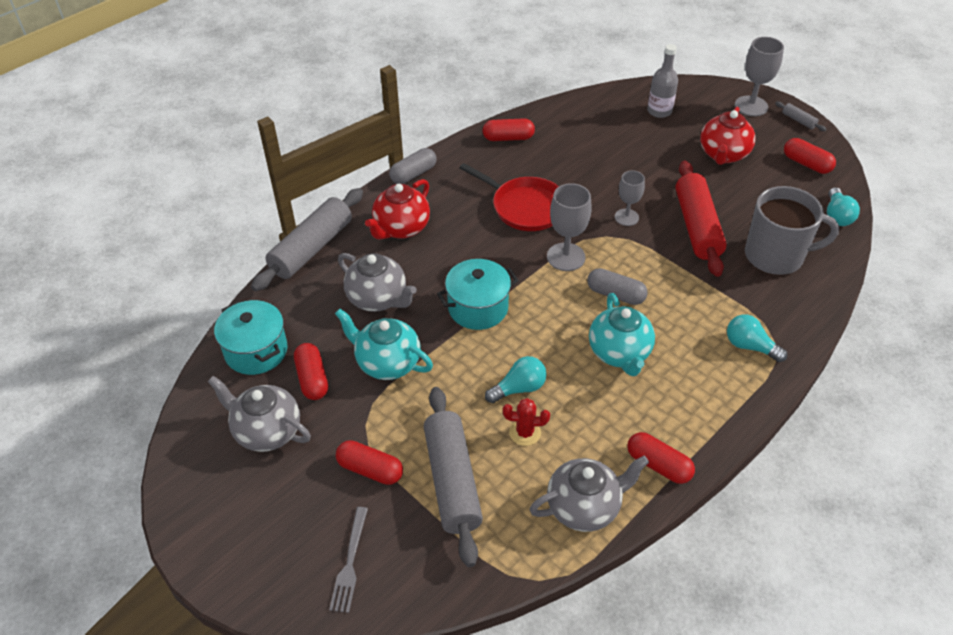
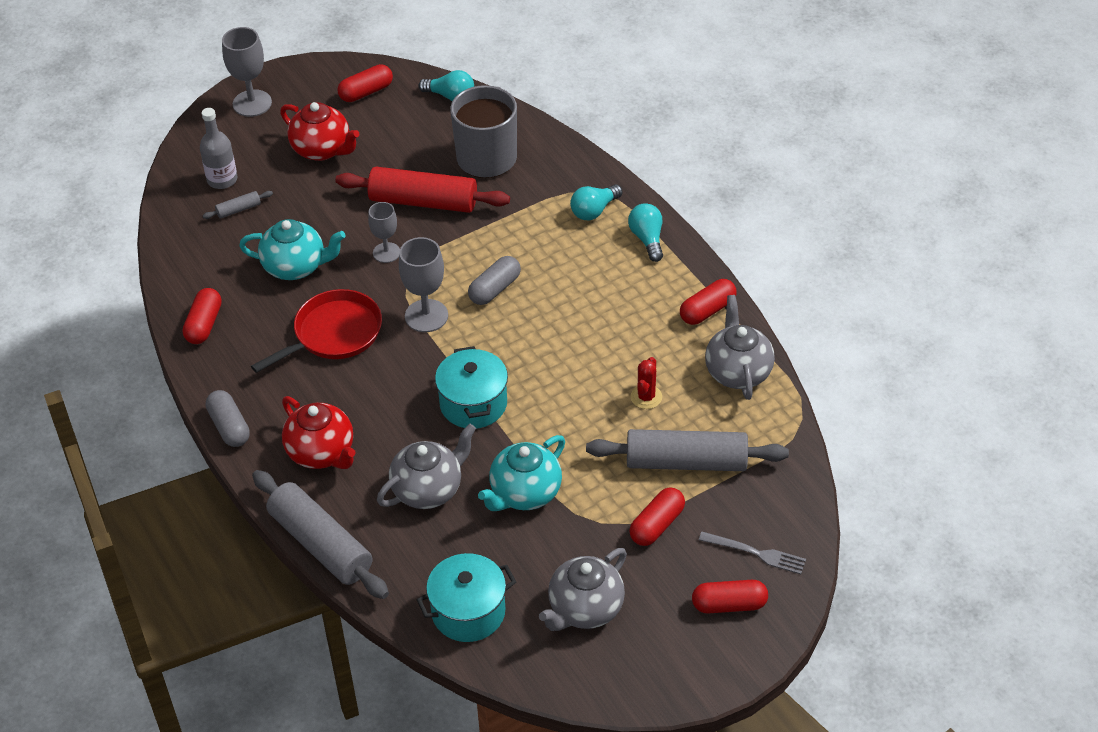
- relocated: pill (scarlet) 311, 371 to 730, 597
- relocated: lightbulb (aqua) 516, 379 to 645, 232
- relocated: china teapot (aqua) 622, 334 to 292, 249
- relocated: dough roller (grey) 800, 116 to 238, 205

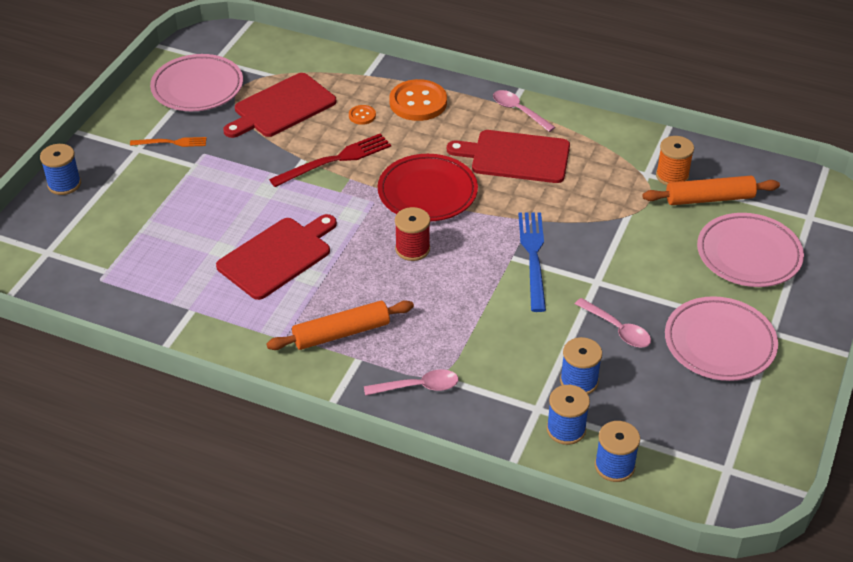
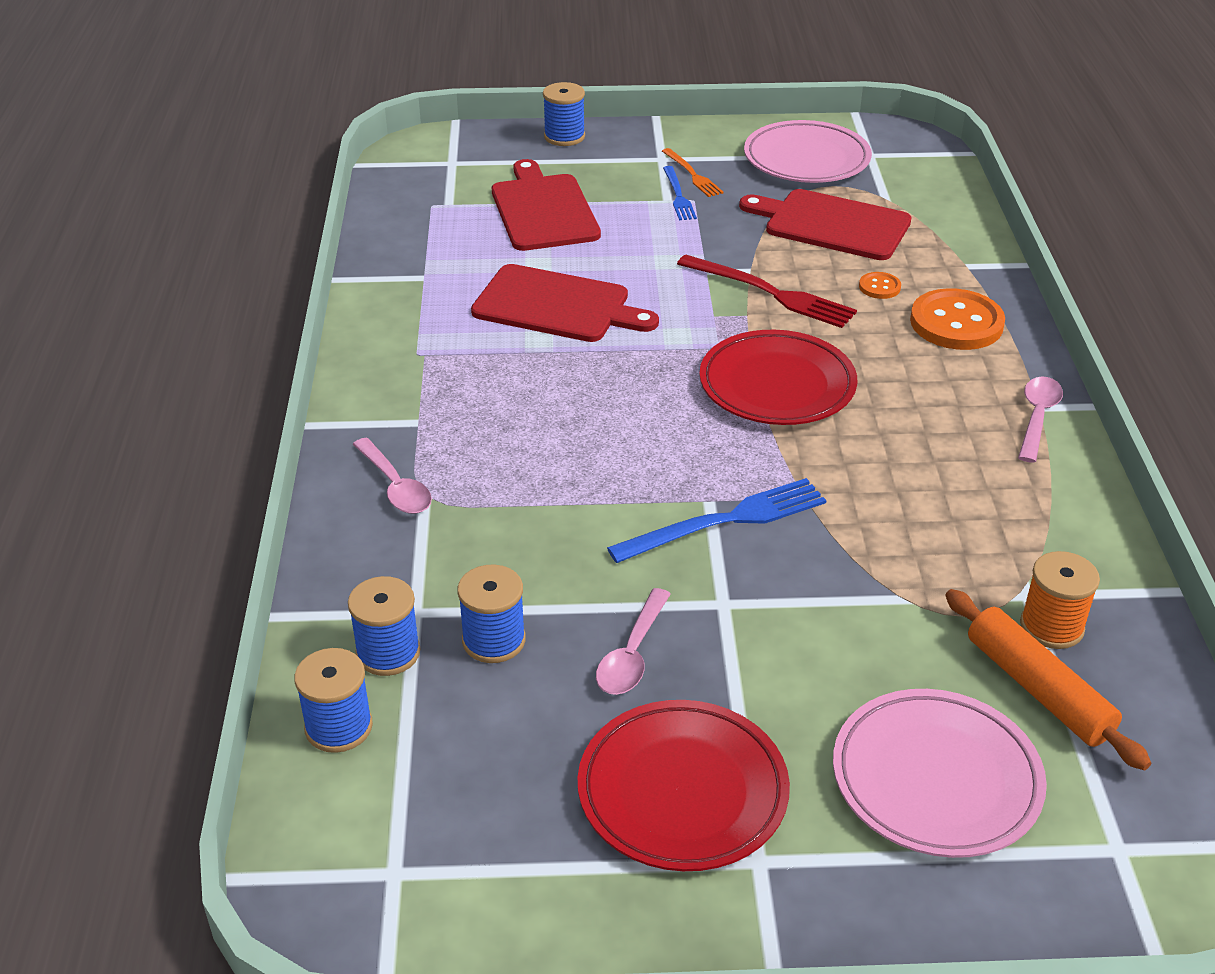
- missing: dough roller (bright orange) 340, 325
- missing: bobbin (scarlet) 412, 234
- appeared: dinner fork (royal blue) 680, 193
- relocated: bread board (scarlet) 508, 156 to 546, 205
- colour: flat dish (rose-pink) 721, 338 to flat dish (scarlet) 684, 785

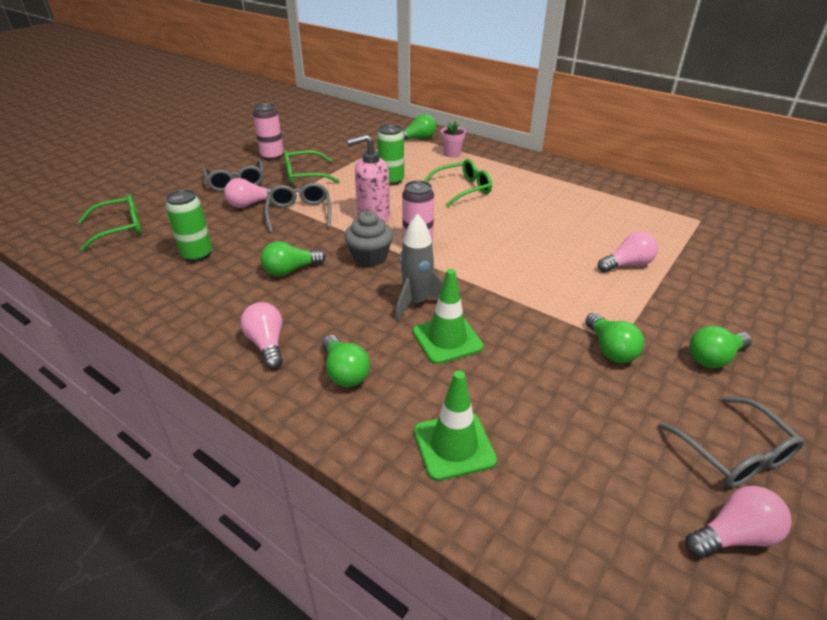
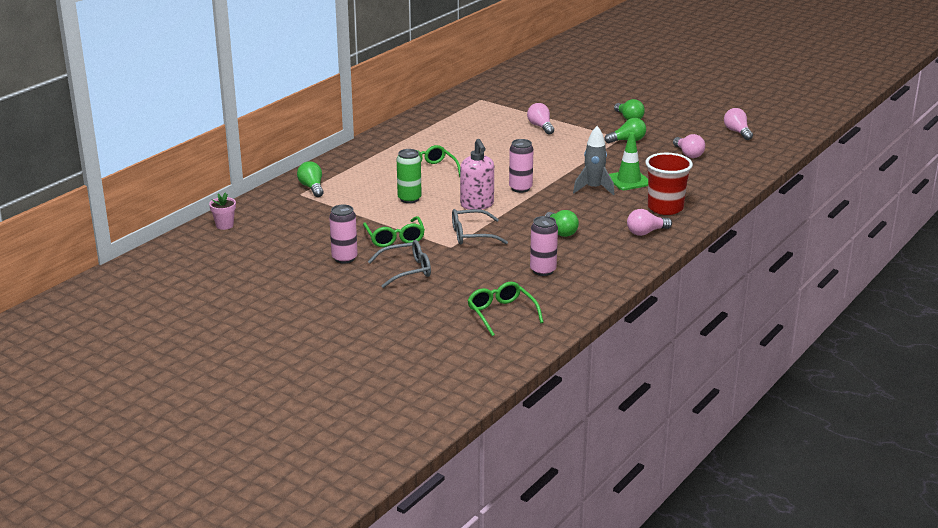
- missing: fairy cake (grey) 368, 238
- missing: traffic cone (emerald) 455, 425
- missing: spectacles (grey) 731, 441
- relocated: lightbulb (rose-pink) 248, 193 to 689, 146
- relocated: potted plant (rose-pink) 453, 139 to 222, 211
- exchanged: lightbulb (emerald) 346, 361 to cup (scarlet) 669, 184
- colour: can (emerald) 189, 225 to can (rose-pink) 544, 246

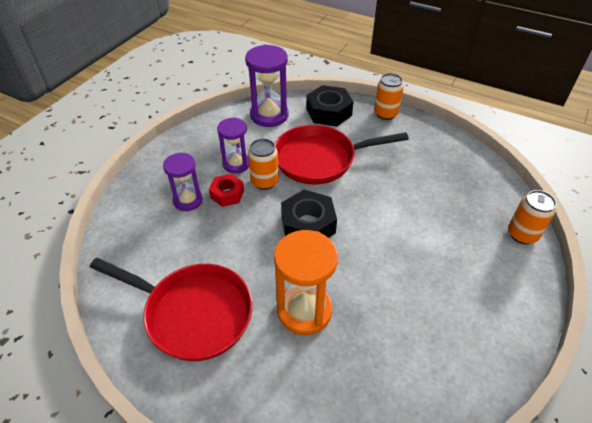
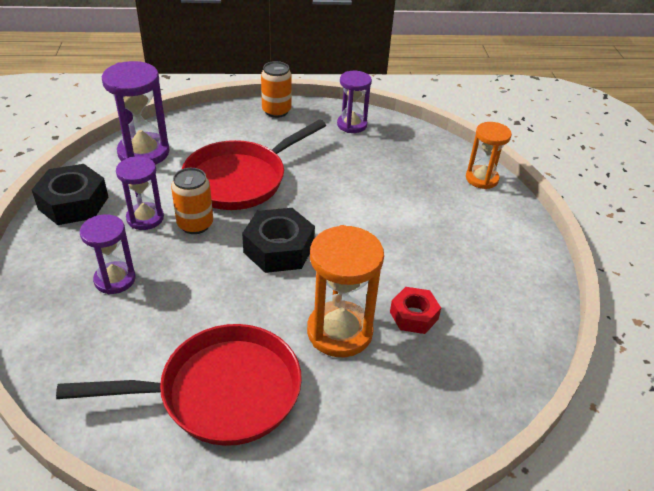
- appeared: sandglass (violet) 354, 102
- relocated: hexagon nut (scarlet) 226, 190 to 415, 310
- relocated: hexagon nut (ebony) 329, 106 to 70, 194
- exchanged: can (bright orange) 532, 217 to sandglass (bright orange) 489, 155

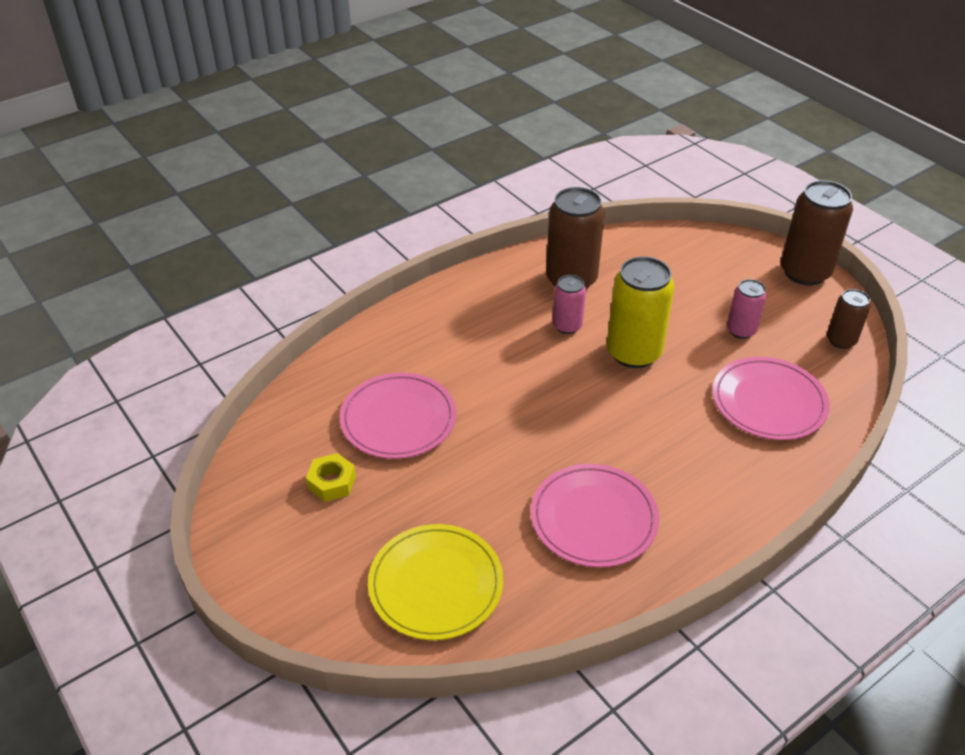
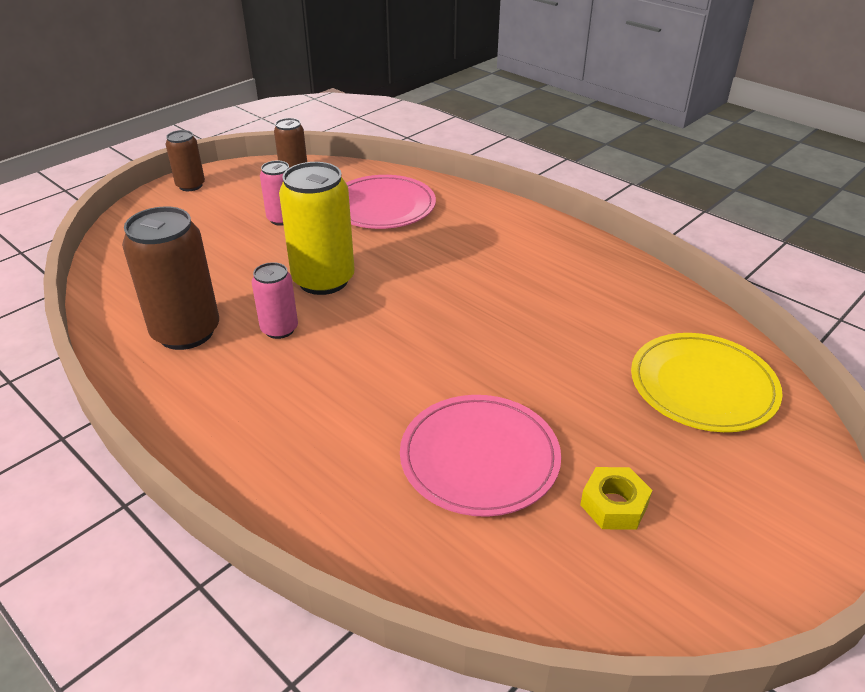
- missing: flat dish (rose-pink) 595, 516
- size: can (brown) 817, 232 = 185, 160 x0.55

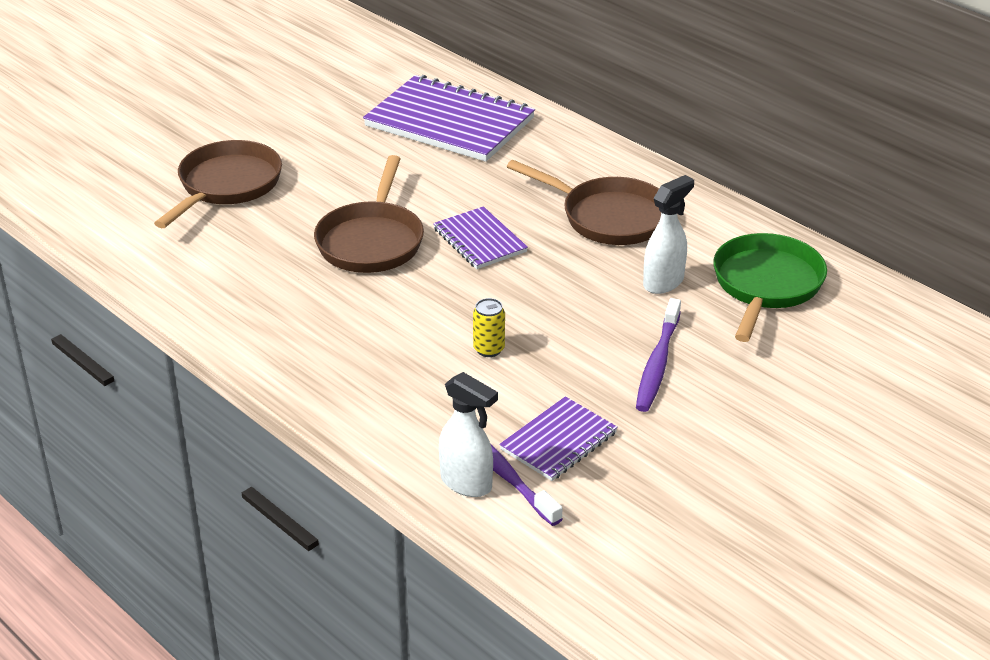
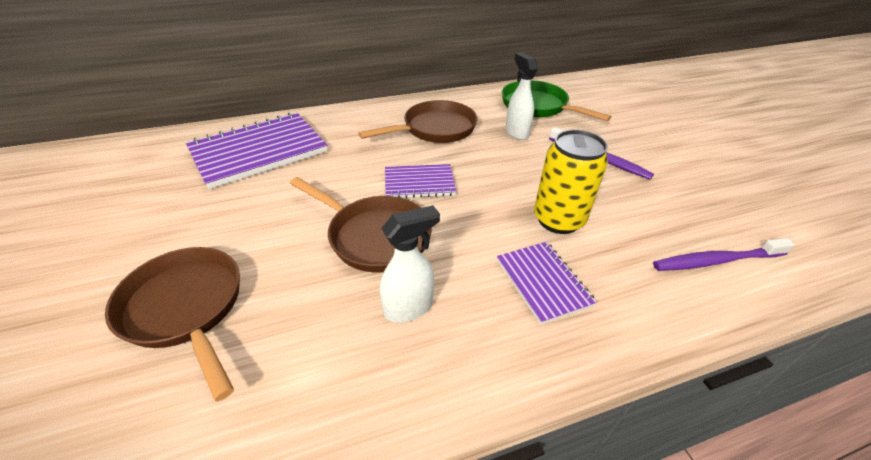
- relocated: sprayer (snow-white) 468, 434 to 410, 263
- relocated: notebook (violet) 558, 438 to 547, 283
- size: can (bright yellow) 489, 327 = 571, 182 x2.05

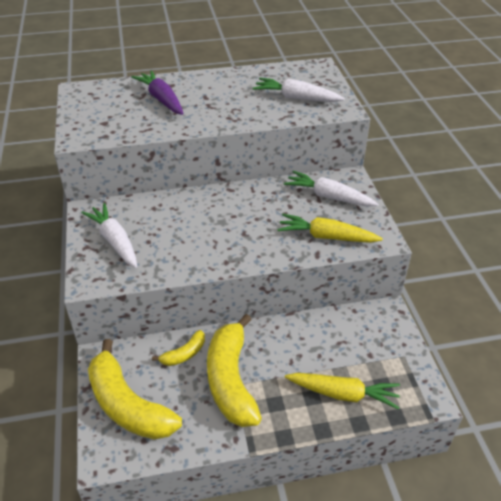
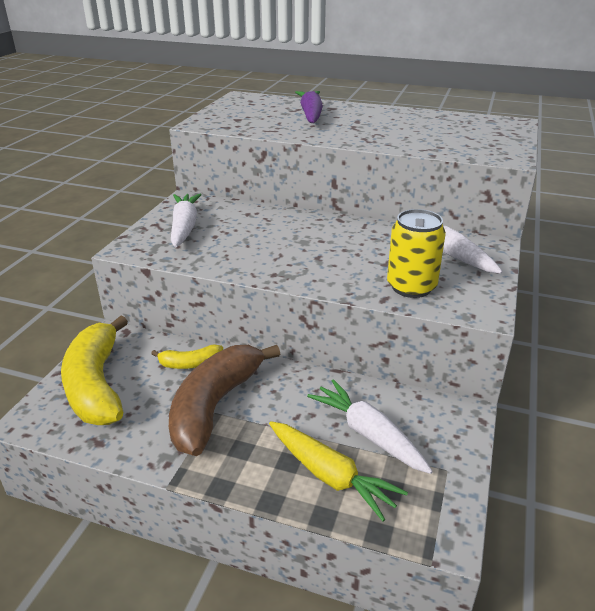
- relocated: toy carrot (snow-white) 299, 90 to 370, 426
- exchanged: toy carrot (bright yellow) 330, 228 to can (bright yellow) 416, 253
- colour: toy banana (bright yellow) 234, 370 to toy banana (brown) 224, 400

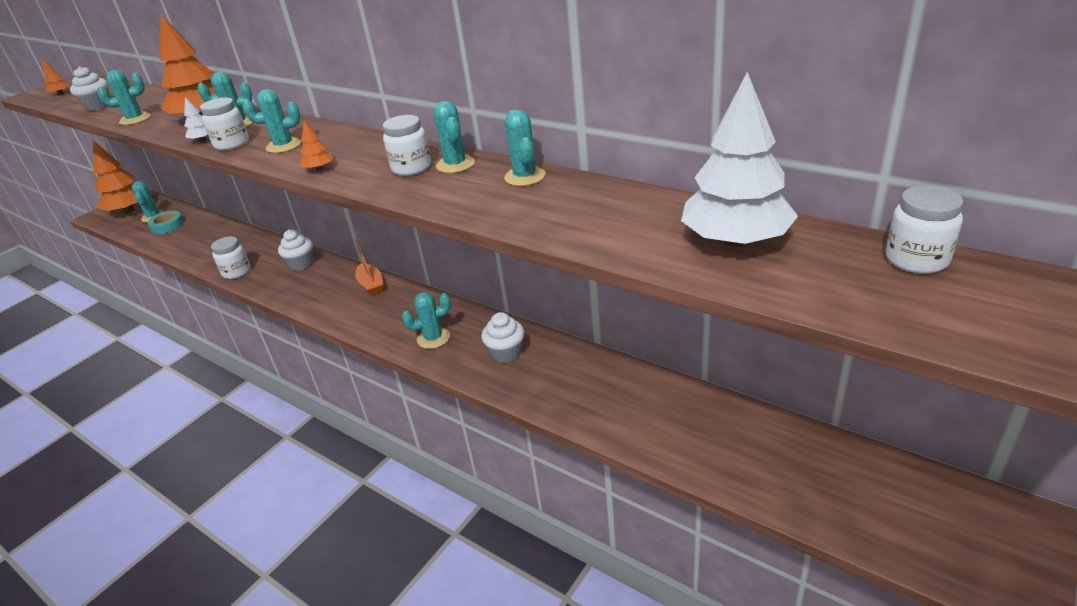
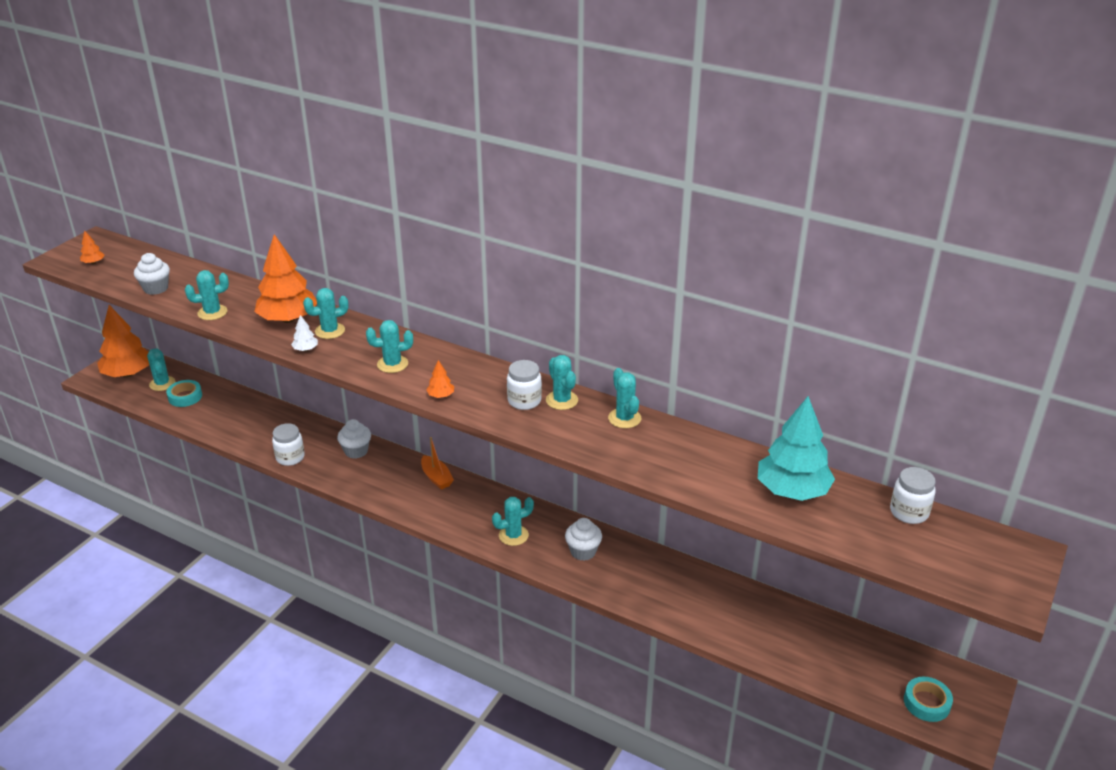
- missing: jar (snow-white) 224, 124
- appeared: sticky tape (aqua) 928, 699
- colour: toy tree (snow-white) 739, 159 to toy tree (aqua) 796, 448

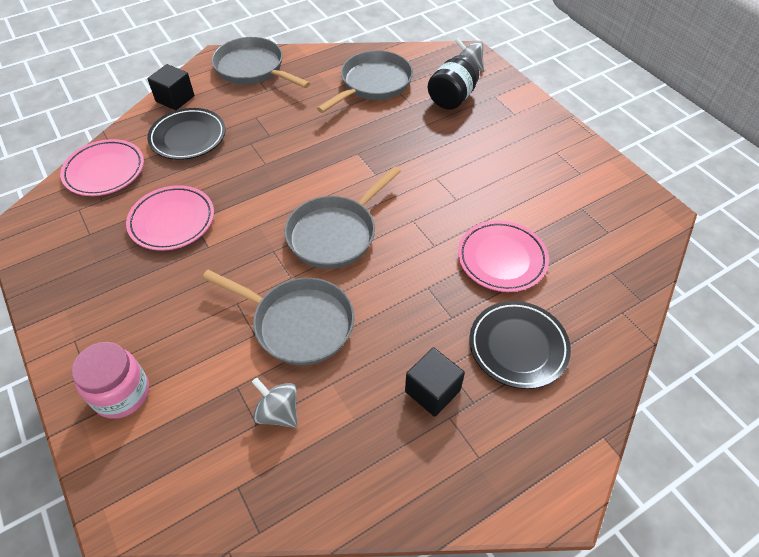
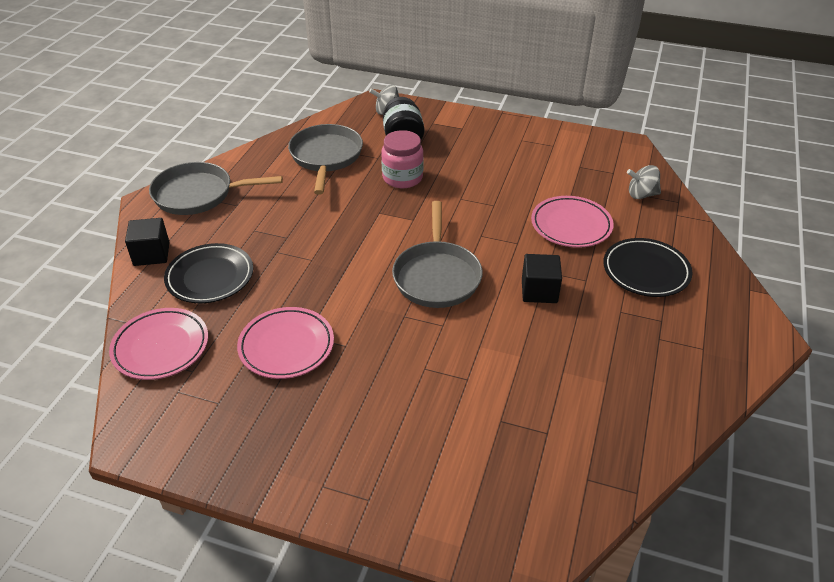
- missing: skillet (grey) 278, 317
- relocated: jar (rose-pink) 110, 380 to 402, 159
- relocated: whirligig (grey) 275, 403 to 644, 182
- relocated: cube (ebony) 435, 382 to 542, 278

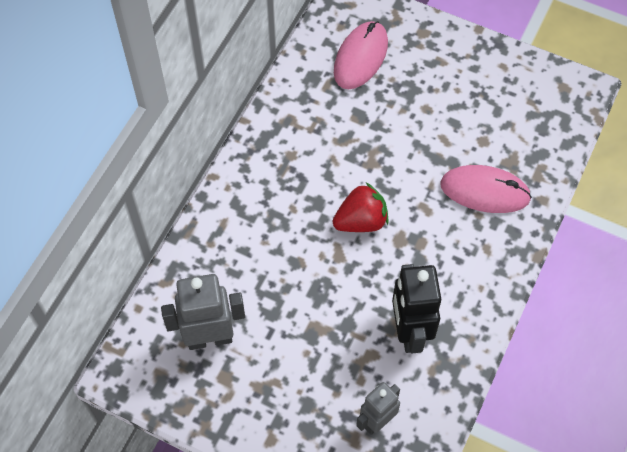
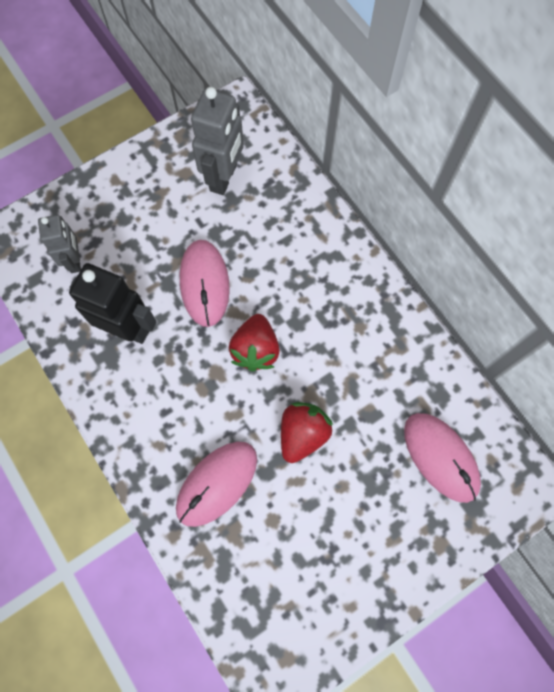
- appeared: mouse (rose-pink) 205, 283
- appeared: berry (scarlet) 307, 432

